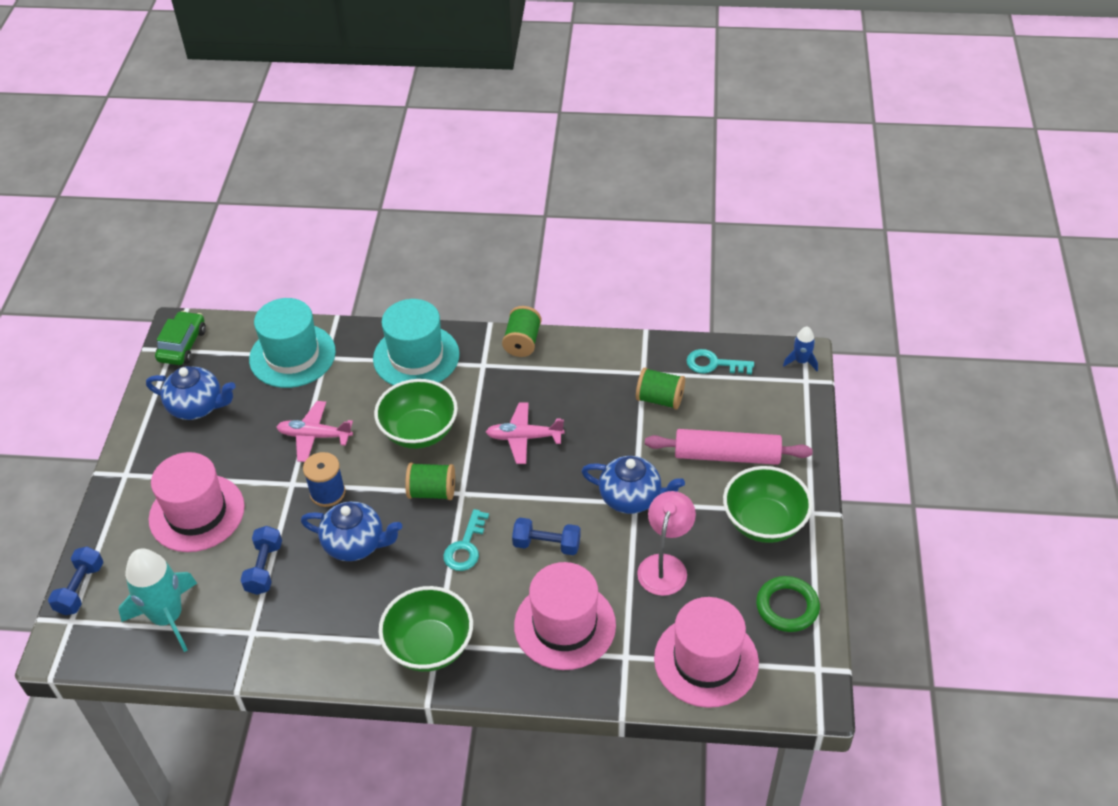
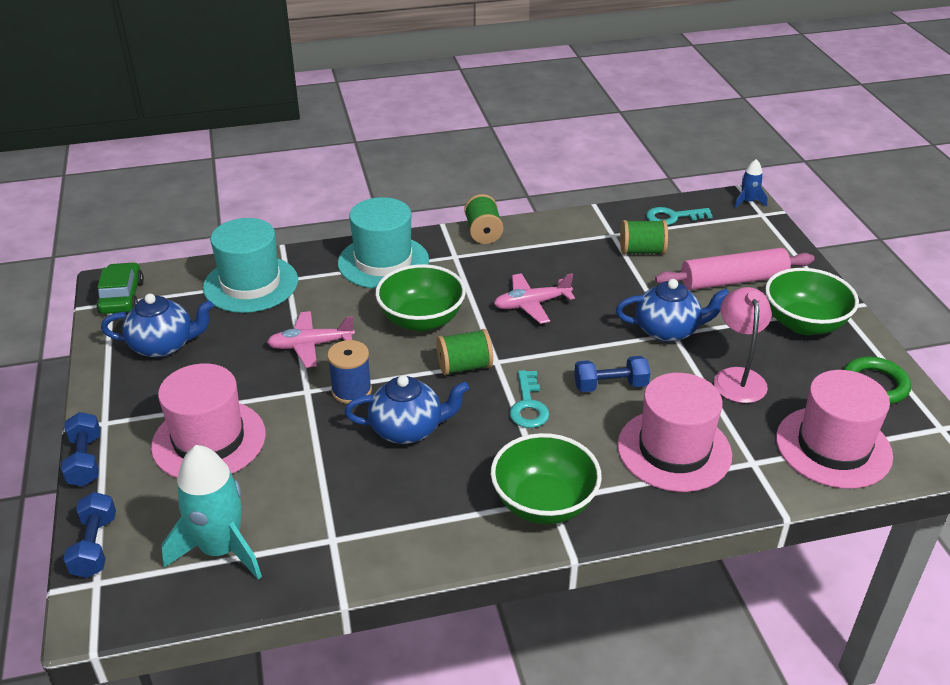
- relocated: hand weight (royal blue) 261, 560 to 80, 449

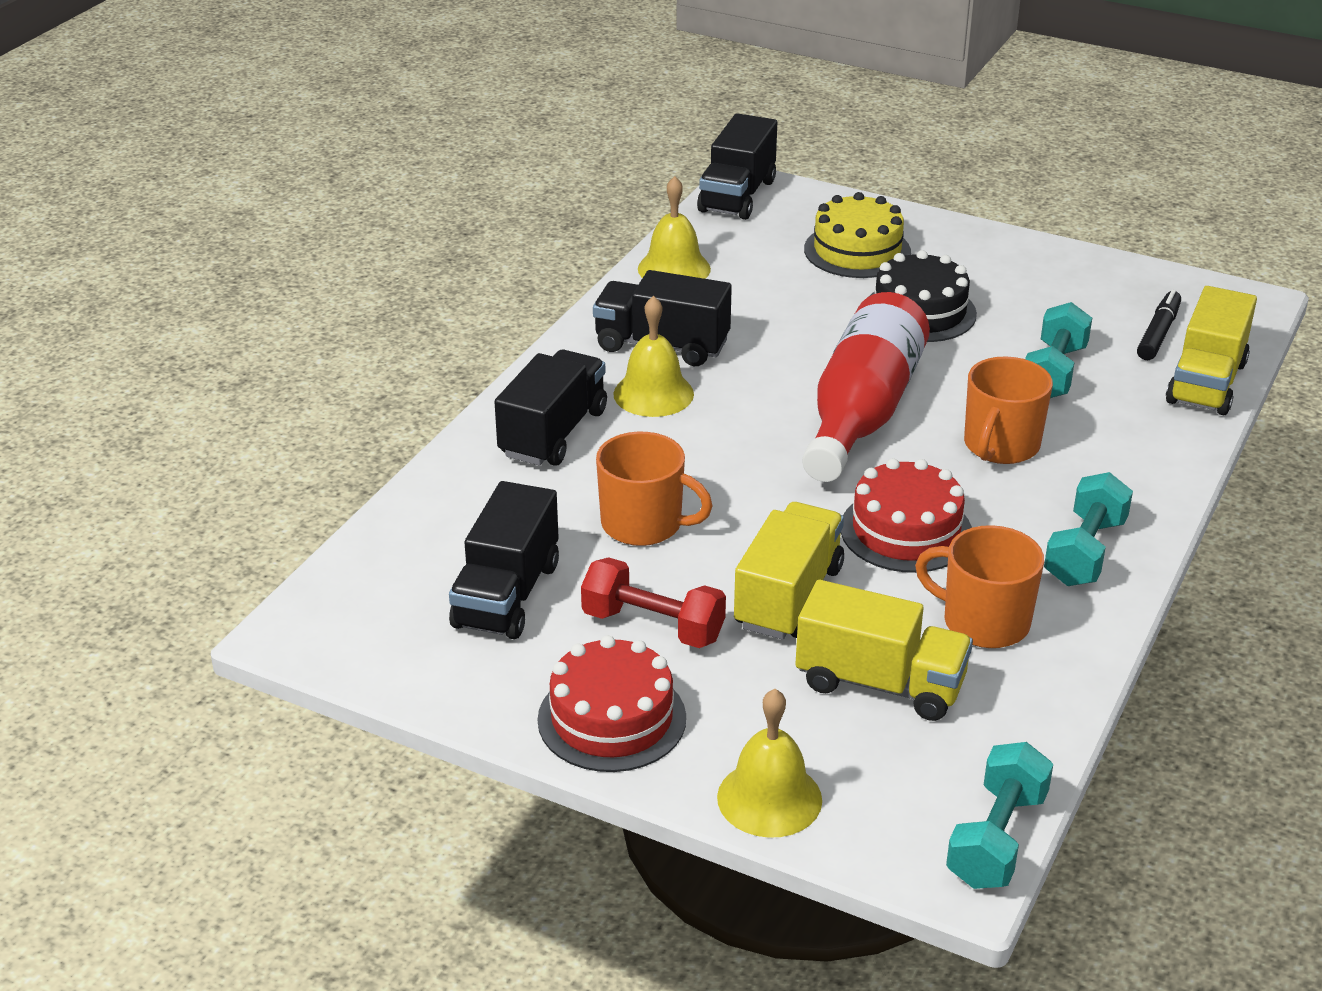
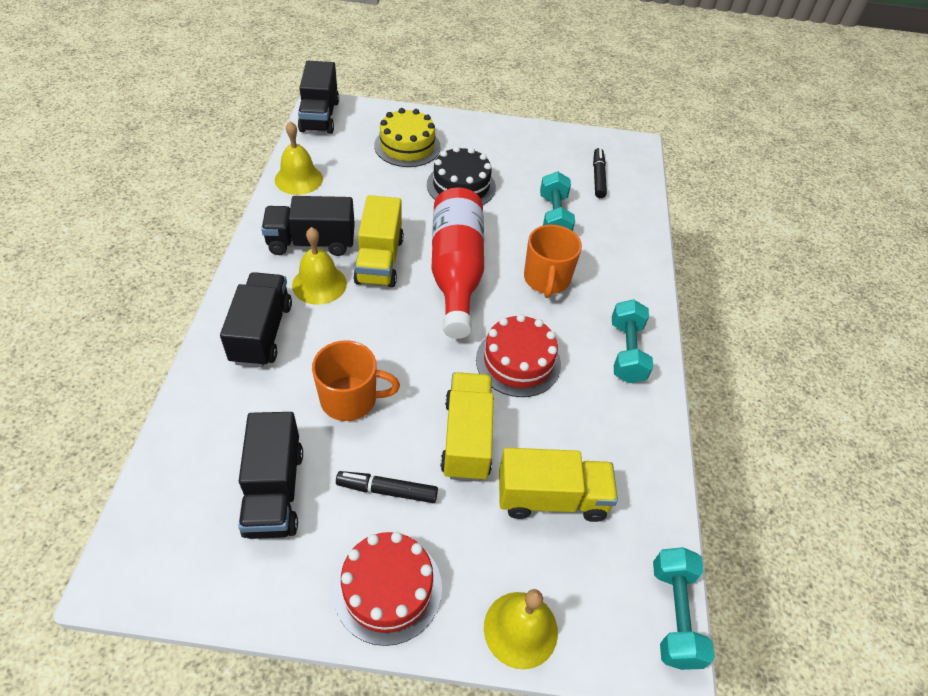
- missing: tea mug (bright orange) 979, 586
- relocated: lorry (bright yellow) 1211, 350 to 378, 241
- exchanged: hand weight (scarlet) 653, 602 to marker (ebony) 387, 487

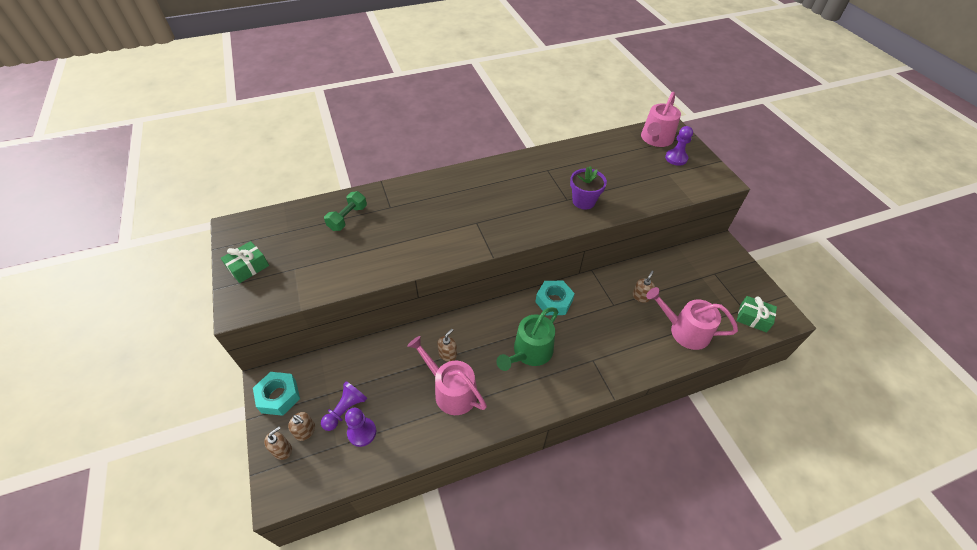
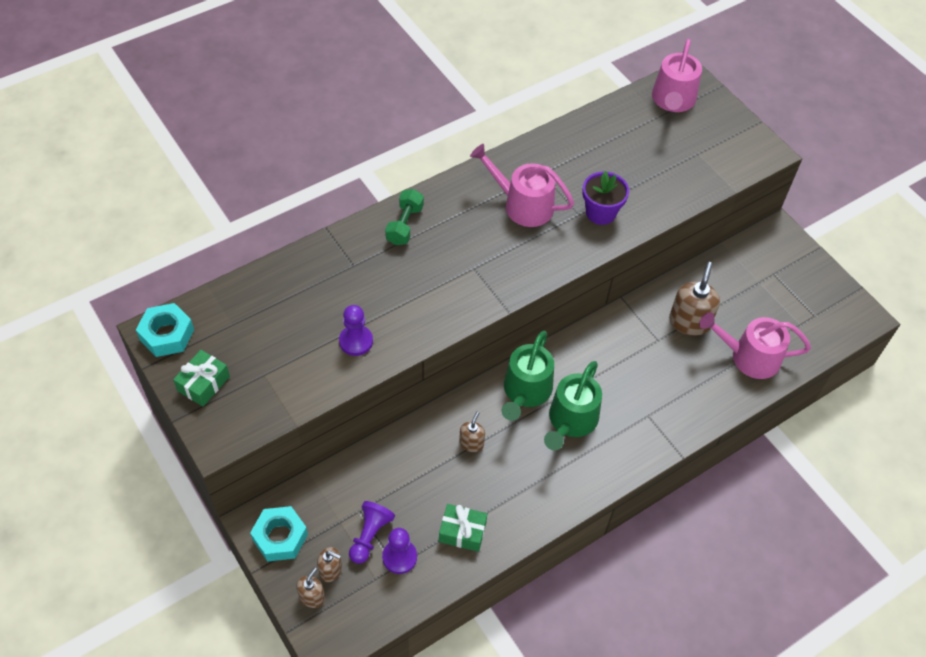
- appeared: sprinkling can (emerald) 528, 376
- relocated: hand weight (emerald) 345, 211 to 404, 217
- relocated: sprinkling can (rose-pink) 447, 375 to 522, 185
- relocated: hexagon nut (aqua) 555, 298 to 165, 330
- relocated: pawn (violet) 679, 146 to 356, 330
- relocated: wrapped gift (emerald) 757, 314 to 463, 528
- size: pump bottle (brown) 644, 287 = 694, 299 x1.80

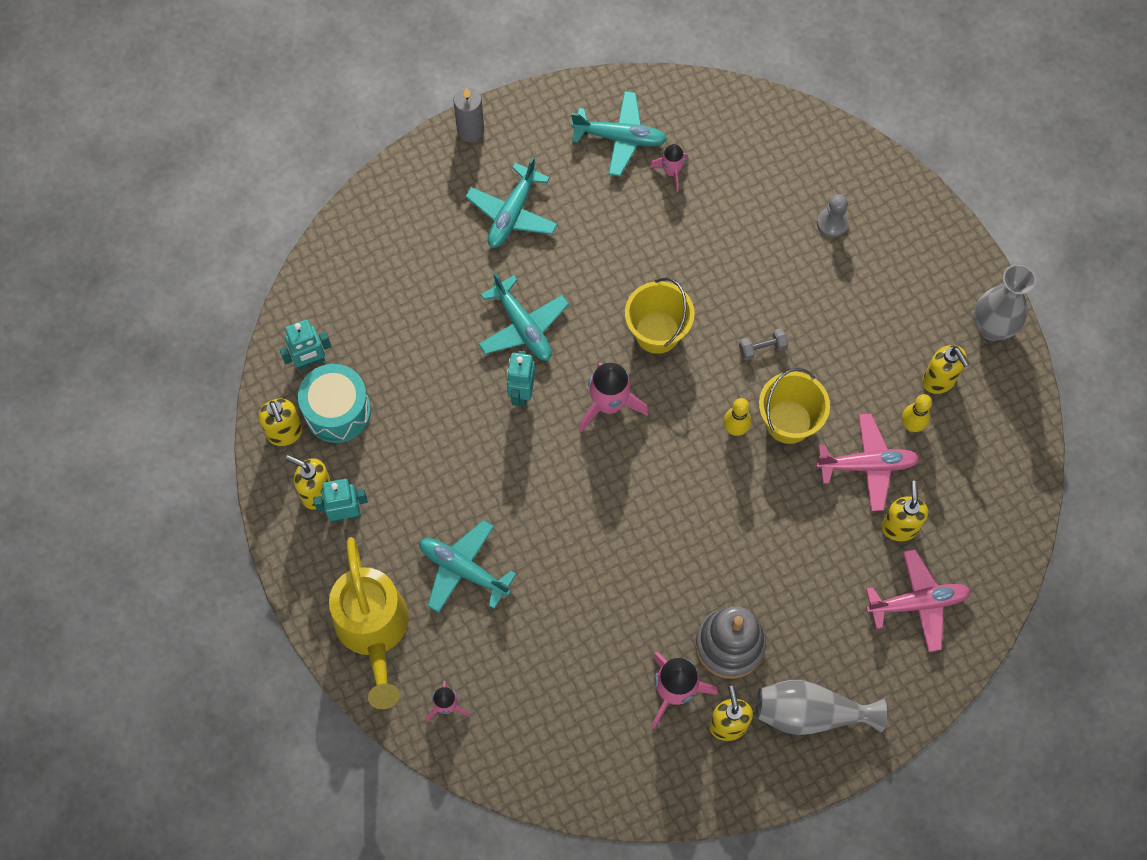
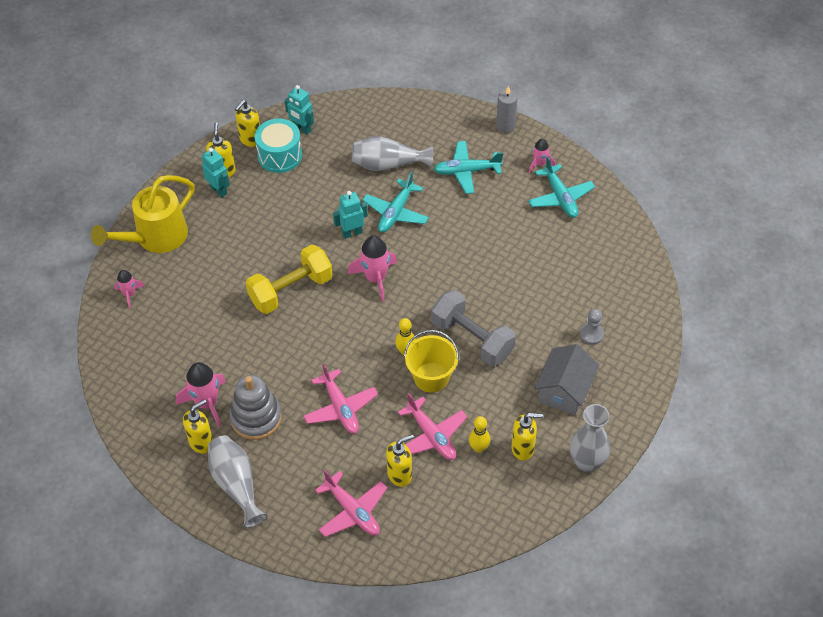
- missing: aeroplane (aqua) 467, 566
- missing: bucket (bright yellow) 660, 316
- appeared: hand weight (bright yellow) 289, 279
- appeared: aeroplane (rose-pink) 341, 398
- appeared: vase (grey) 392, 153
- appeared: house (grey) 566, 379
- relocated: spaceship (rose-pink) 669, 168 to 542, 156
- spun: pump bottle (bright yellow) 945, 369 = 527, 437 120 degrees counterclockwise
- size: hand weight (grey) 763, 344 = 473, 328 x2.45

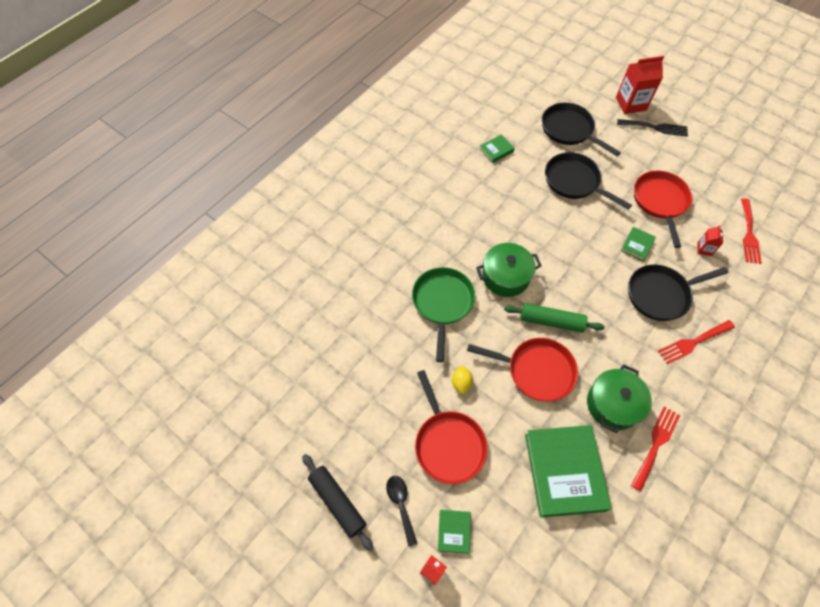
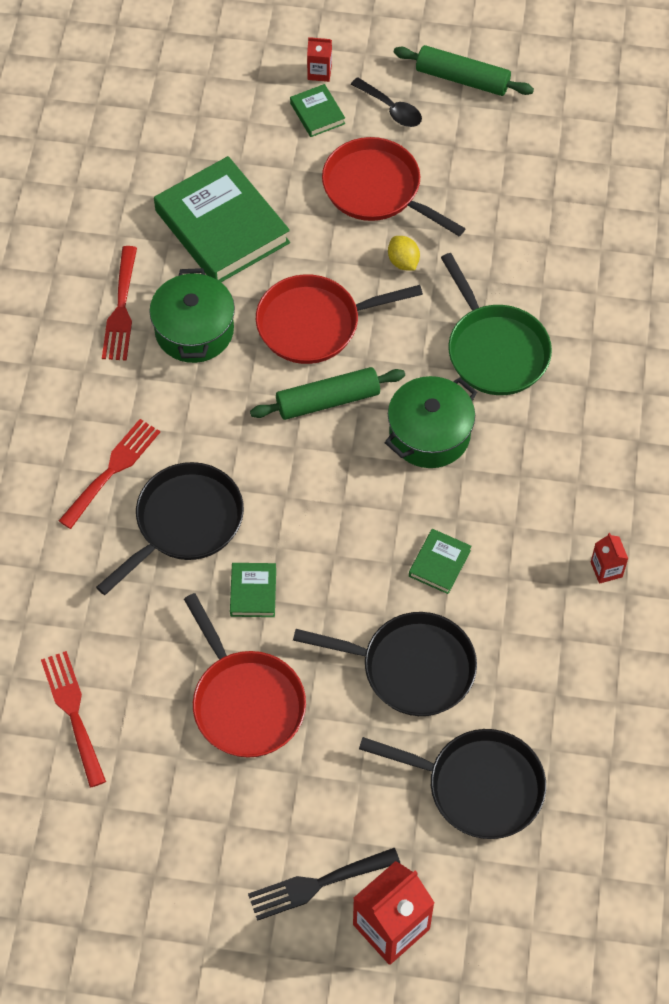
- relocated: hardcover (emerald) 497, 149 to 440, 561
- relocated: carton (scarlet) 710, 240 to 609, 558
- colour: dough roller (ebony) 338, 502 to dough roller (emerald) 464, 70

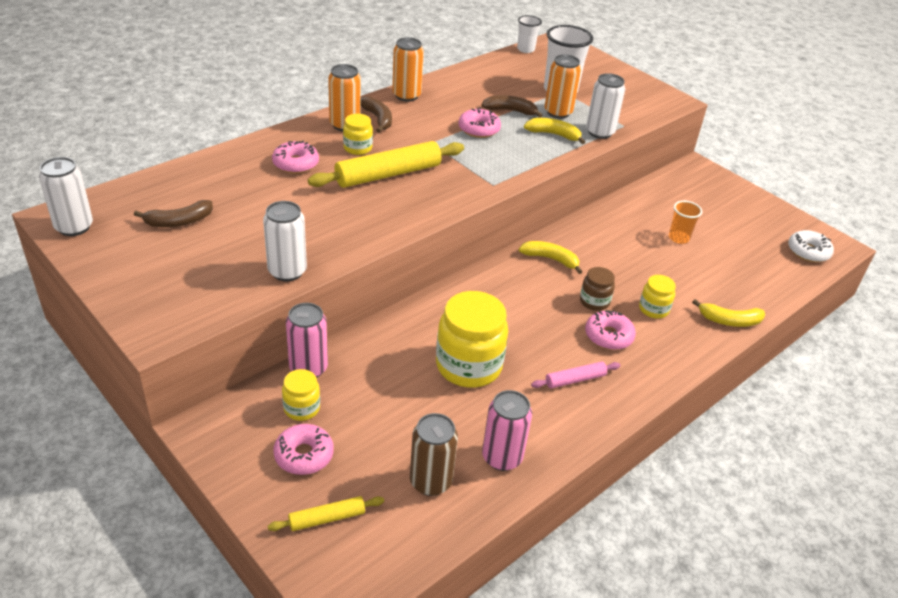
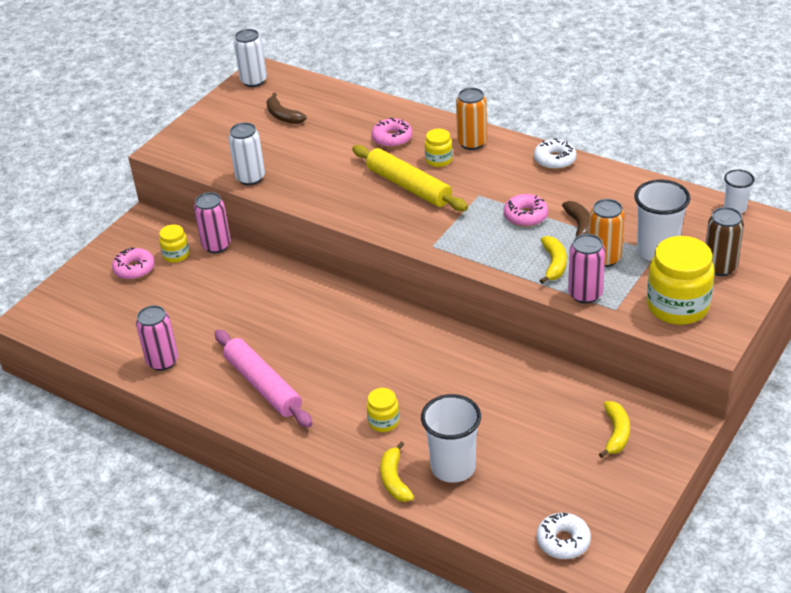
- missing: dough roller (bright yellow) 326, 513
- missing: toy banana (brown) 376, 114
- missing: jar (brown) 597, 289
- missing: doughnut (rose-pink) 610, 330
- missing: cup (bright orange) 685, 222
- appeared: cup (snow-white) 451, 438
- relocated: can (brown) 434, 454 to 725, 241
- relocated: jar (bright yellow) 472, 339 to 681, 280
- relocated: toy banana (bright yellow) 551, 257 to 614, 429
- exchanged: can (bright orange) 408, 69 to doughnut (snow-white) 555, 154
- colour: can (snow-white) 605, 106 to can (rose-pink) 586, 269
- size: dough roller (rose-pink) 576, 374 = 263, 379 x1.96

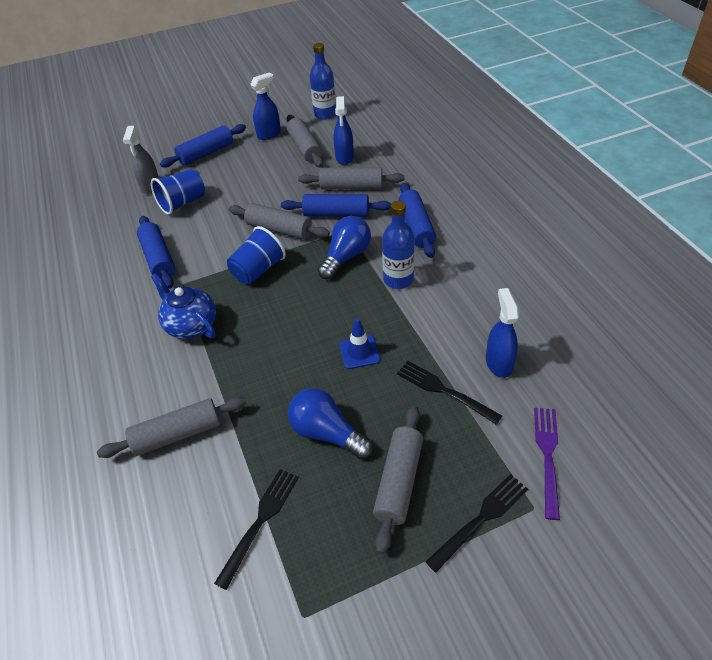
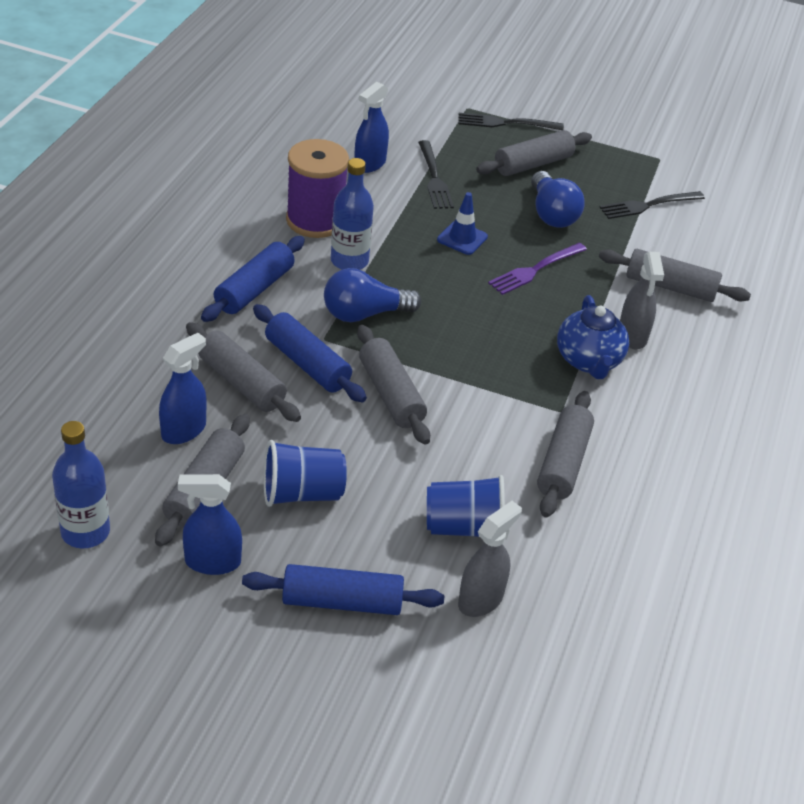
- appeared: bobbin (violet) 317, 188
- appeared: sprayer (grey) 642, 300
- relocated: cup (royal blue) 256, 255 to 305, 473
- relocated: dinner fork (violet) 547, 464 to 537, 269
- colour: dough roller (royal blue) 156, 252 to dough roller (grey) 565, 454

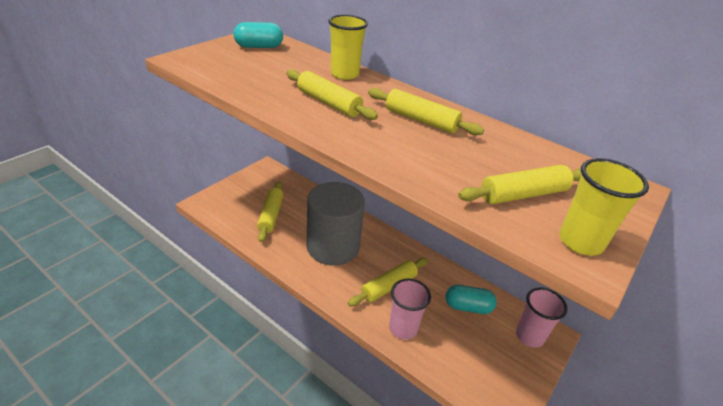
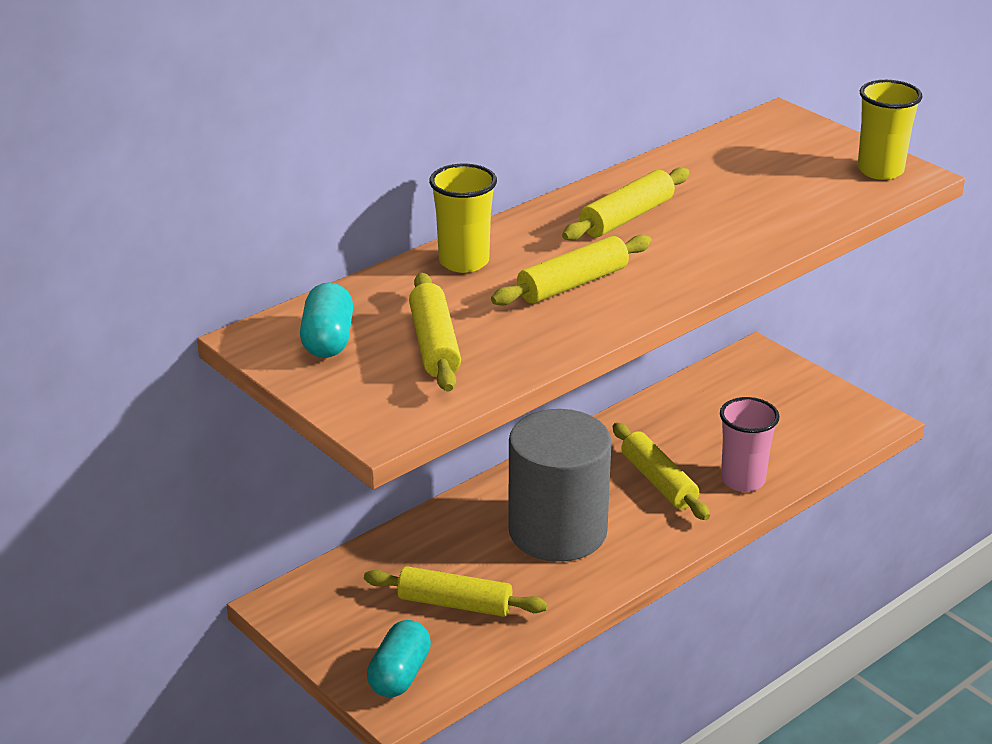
- missing: cup (rose-pink) 541, 317
- relocated: pill (aqua) 471, 299 to 399, 658
- relocated: dough roller (bright yellow) 520, 184 to 435, 332

